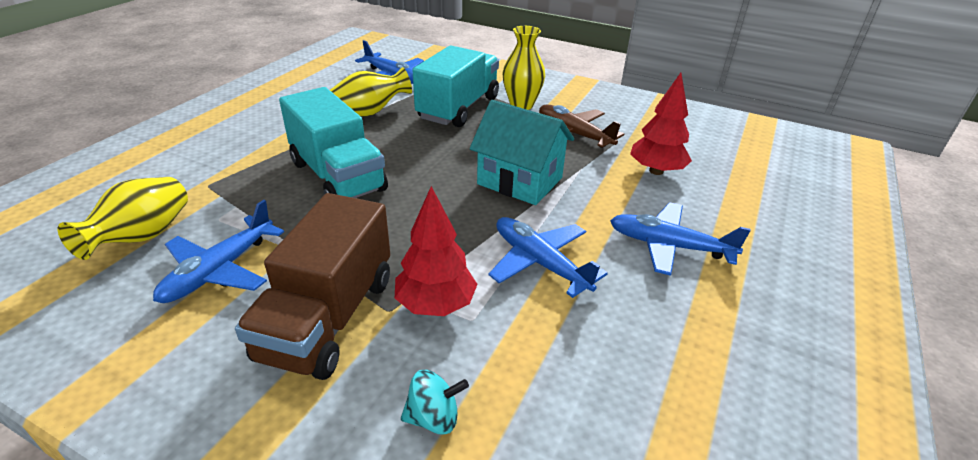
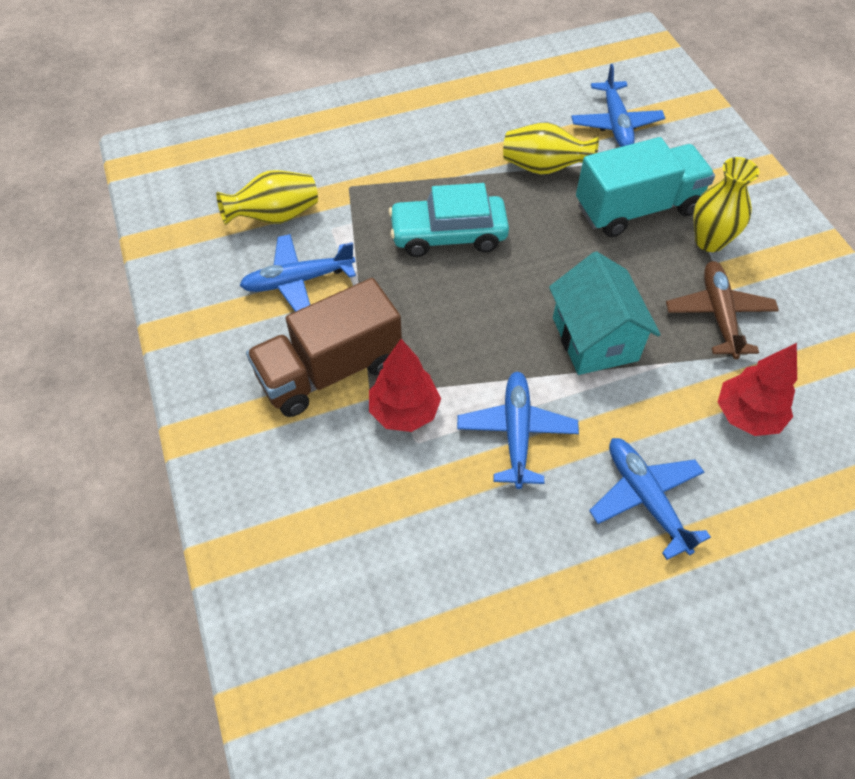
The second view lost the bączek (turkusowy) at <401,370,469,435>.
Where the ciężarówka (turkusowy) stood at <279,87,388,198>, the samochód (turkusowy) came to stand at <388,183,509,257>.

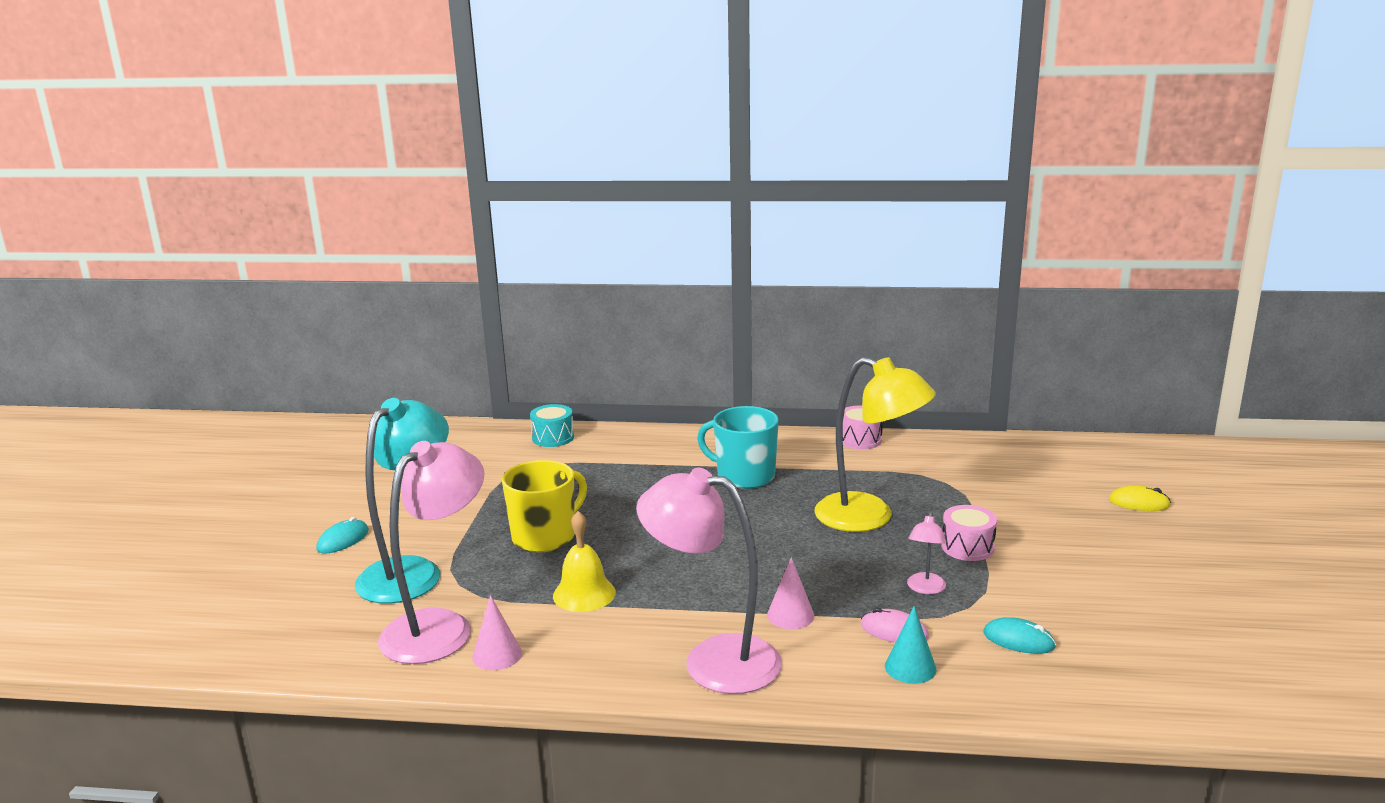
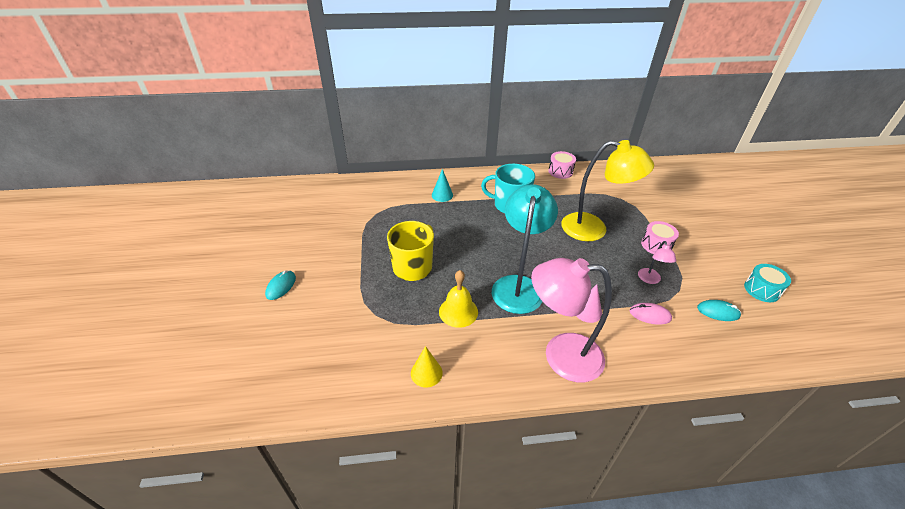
The second view lost the lampka (różowy) at <378,441,484,664>.
The second view lost the myszka (żółty) at <1109,485,1171,511>.
The lampka (turkusowy) ended up elsewhere, having gone from <355,398,449,604> to <492,184,558,314>.
The bęben (turkusowy) ended up elsewhere, having gone from <530,404,574,447> to <744,264,791,302>.
The stożek (turkusowy) ended up elsewhere, having gone from <885,606,936,684> to <432,169,453,202>.
What was the stożek (różowy) at <473,595,522,670> turned into the stożek (żółty) at <411,346,443,387>.

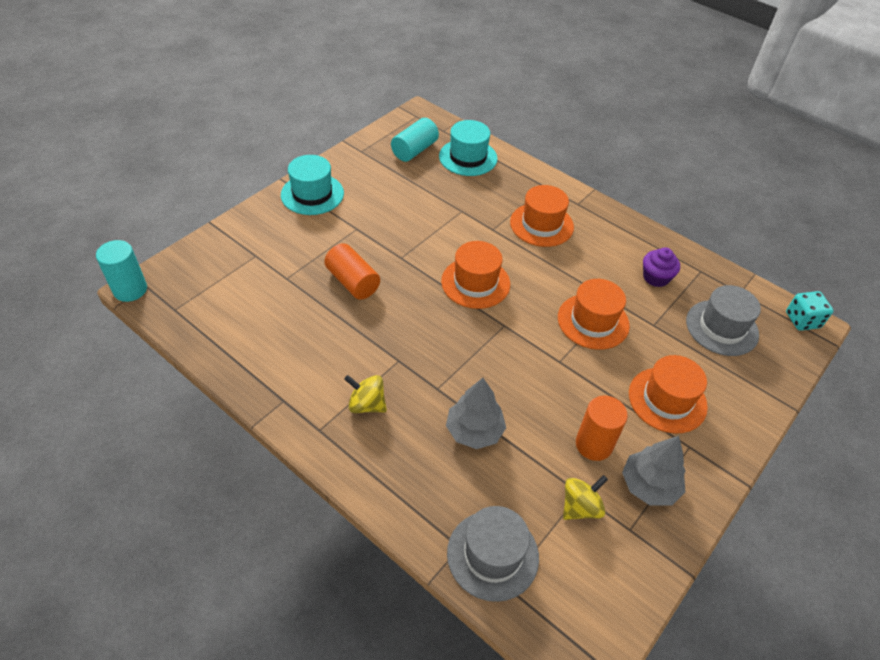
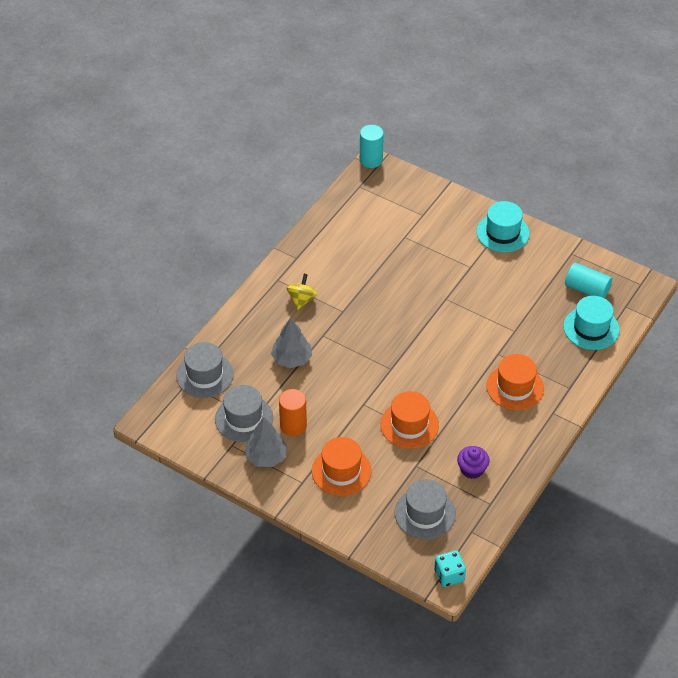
The second view lost the walec (pomarańczowy) at <324,243,380,300>.
The second view lost the kapelusz (pomarańczowy) at <441,241,510,309>.
Where the bączek (żółty) stood at <563,475,608,520>, the kapelusz (szary) came to stand at <215,385,273,442>.

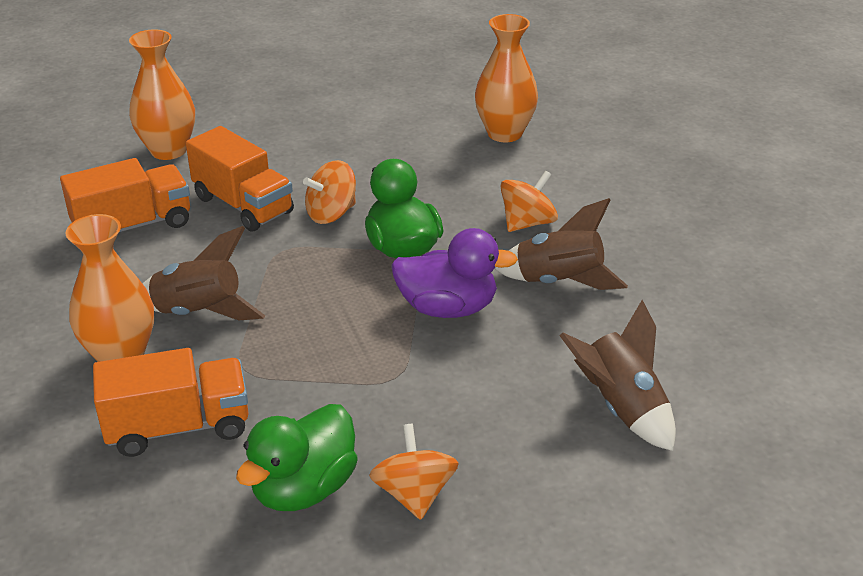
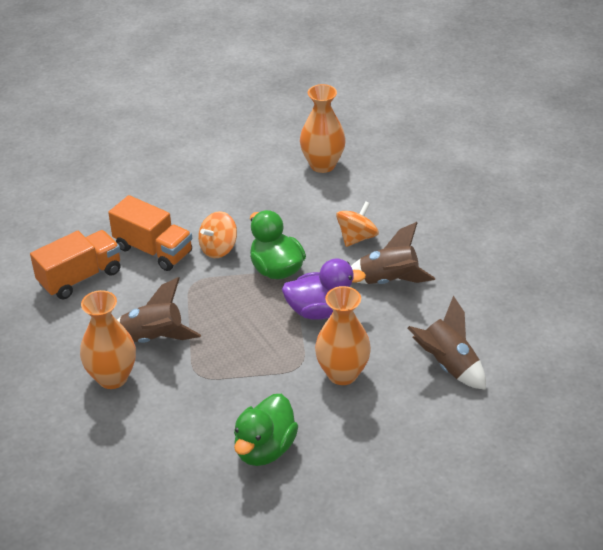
The second view lost the ciężarówka (pomarańczowy) at <93,348,249,457>.
The second view lost the bączek (pomarańczowy) at <369,424,459,520>.
The wazon (pomarańczowy) ended up elsewhere, having gone from <129,29,195,160> to <315,286,371,385>.

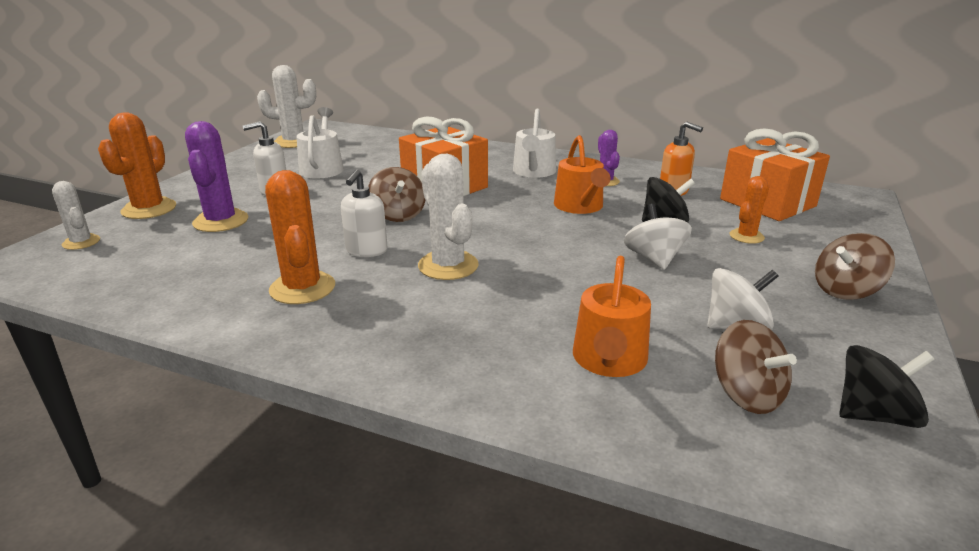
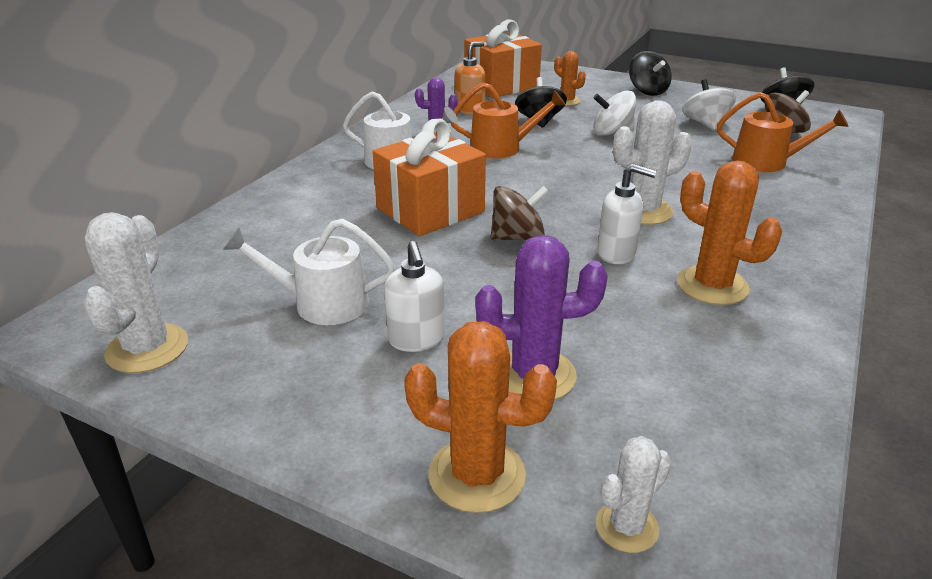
What was the bączek (brązowy) at <815,233,895,300> turned into the bączek (czarny) at <629,51,672,96>.
The kaktus (pomarańczowy) at <265,170,335,304> ended up facing another way, 60 degrees clockwise from before.

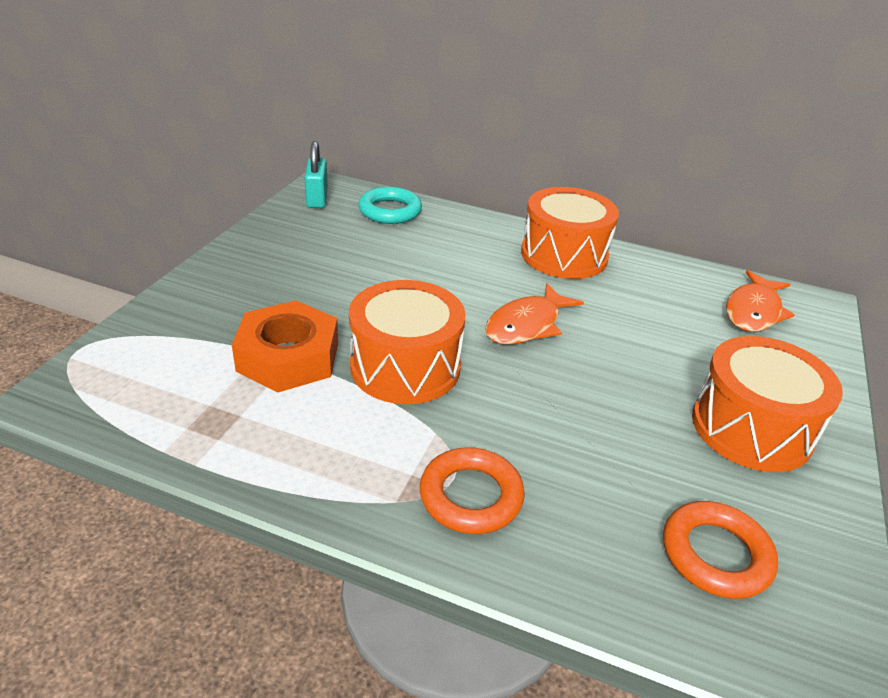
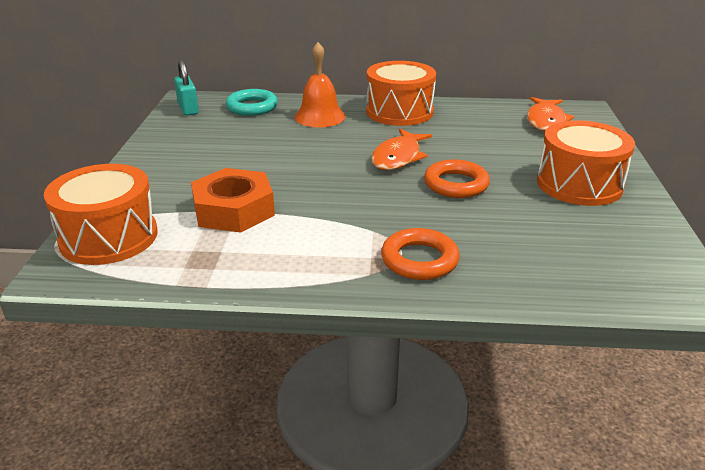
The second view gained the dzwonek (pomarańczowy) at <295,42,346,127>.
The bęben (pomarańczowy) ended up elsewhere, having gone from <349,280,465,404> to <44,164,158,265>.
The pierścień (pomarańczowy) ended up elsewhere, having gone from <663,501,778,599> to <424,159,490,198>.

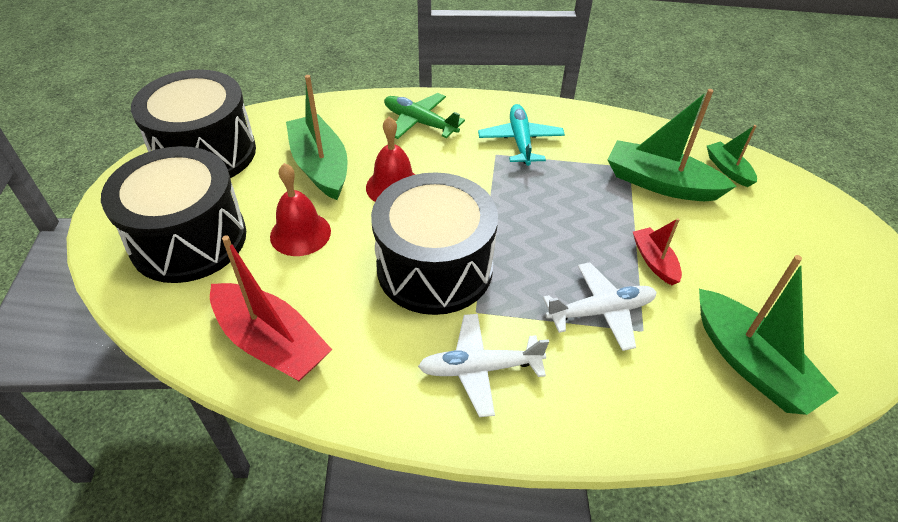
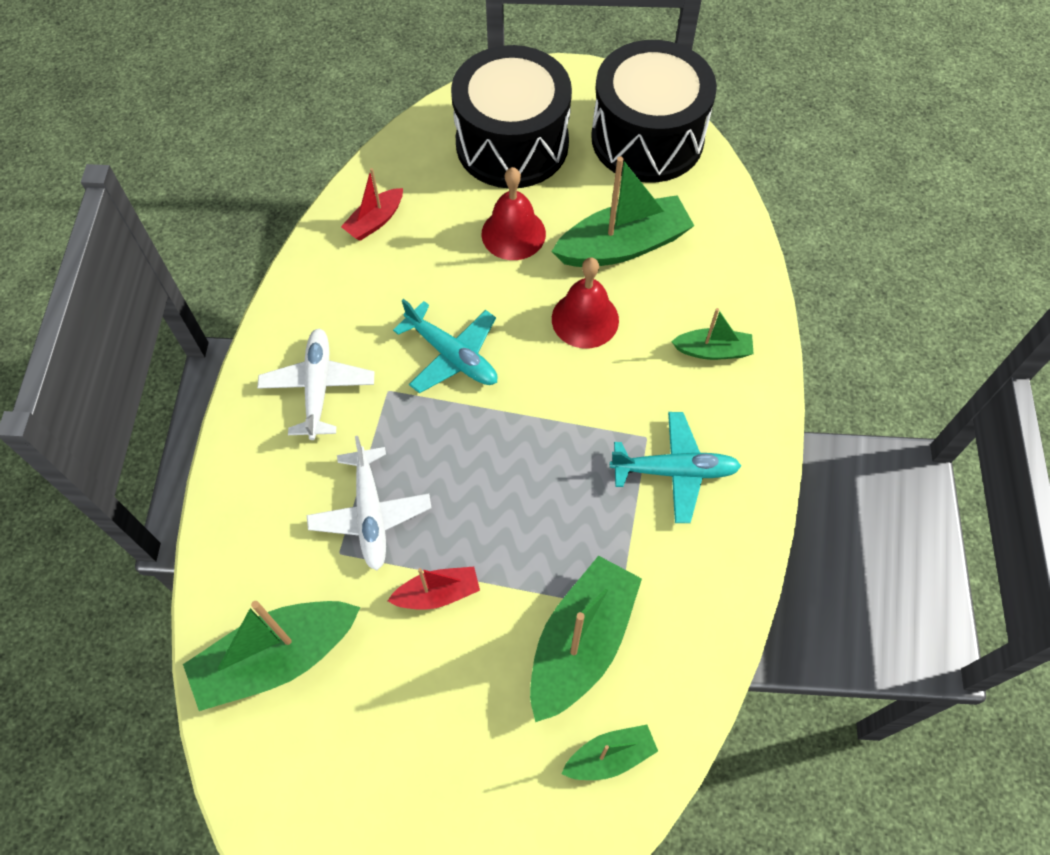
Where the bęben (czarny) stood at <371,172,498,315>, the samolot (turkusowy) came to stand at <393,299,498,393>.
Where the samolot (zielony) stood at <384,93,465,139>, the łódka (zielony) came to stand at <671,308,753,360>.
The size of the łódka (czerwony) at <210,235,332,381> changed by a factor of 0.53.

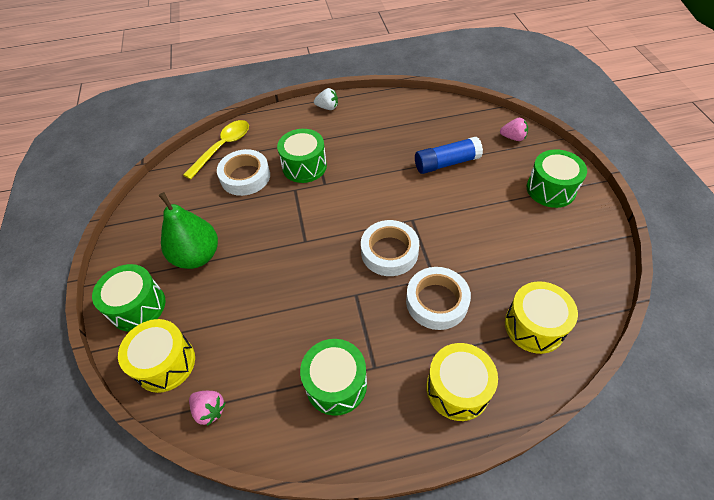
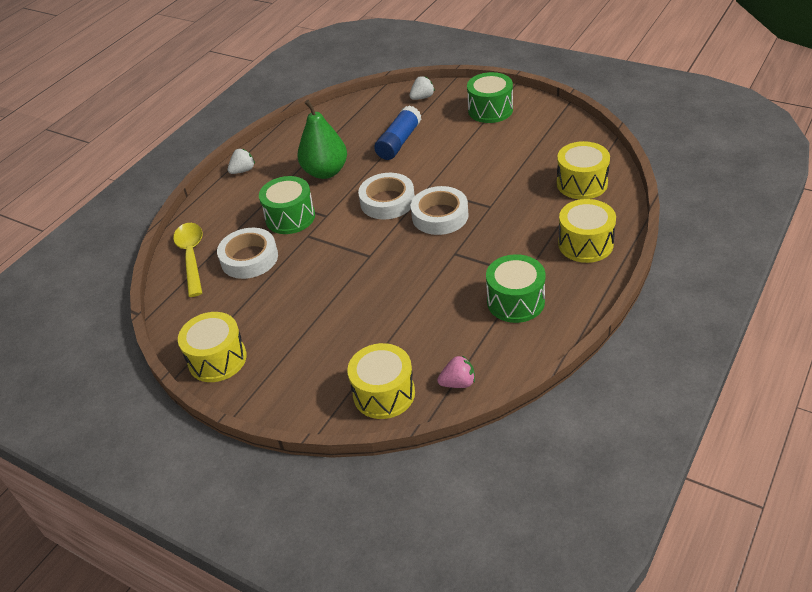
The second view lost the bęben (zielony) at <92,264,166,332>.
The second view gained the bęben (żółty) at <178,312,247,382>.
The gruszka (zielony) ended up elsewhere, having gone from <158,192,218,269> to <297,100,347,179>.
The taśma klejąca (biały) ended up elsewhere, having gone from <406,267,471,330> to <358,173,415,219>.
What was the truskawka (różowy) at <500,118,528,141> turned into the truskawka (biały) at <409,76,435,100>.

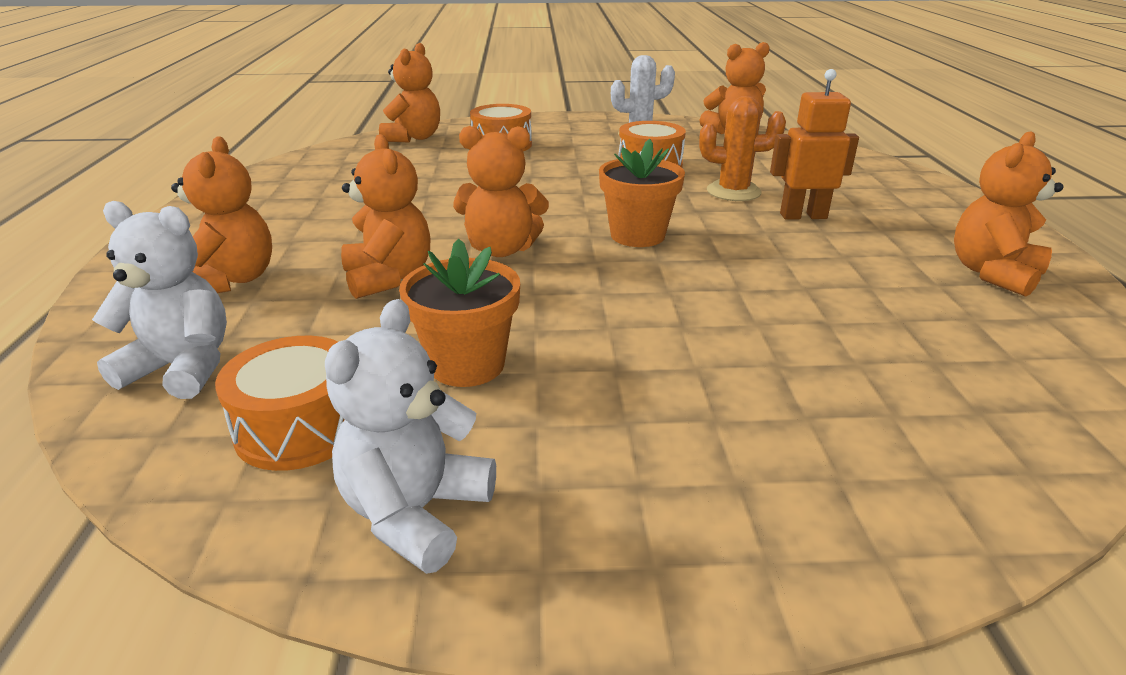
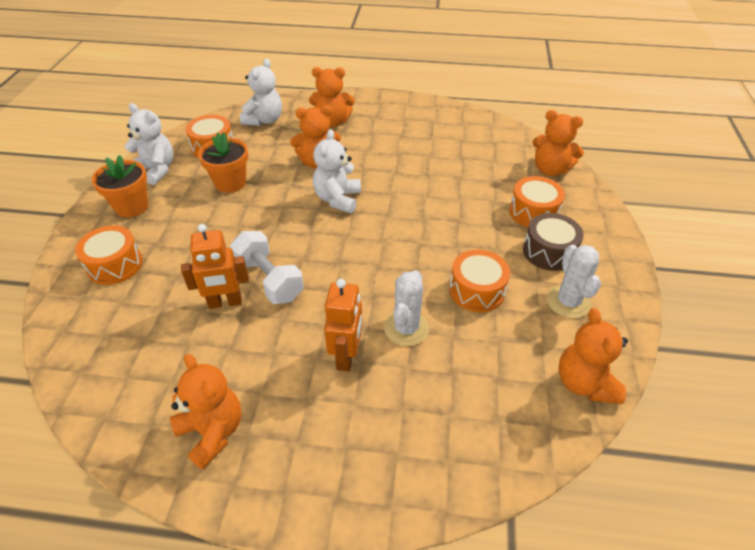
The second view gained the bęben (pomarańczowy) at <75,225,143,285>.
The second view gained the robot (pomarańczowy) at <181,224,249,309>.
The second view gained the hantel (biały) at <230,231,304,304>.
The second view gained the bęben (brązowy) at <523,213,584,271>.
The doniczka (pomarańczowy) ended up elsewhere, having gone from <599,139,685,247> to <92,155,149,217>.
What was the miś (pomarańczowy) at <453,126,549,257> turned into the miś (biały) at <313,129,361,213>.
What was the kaktus (pomarańczowy) at <699,96,786,201> turned into the kaktus (biały) at <384,270,429,346>.

